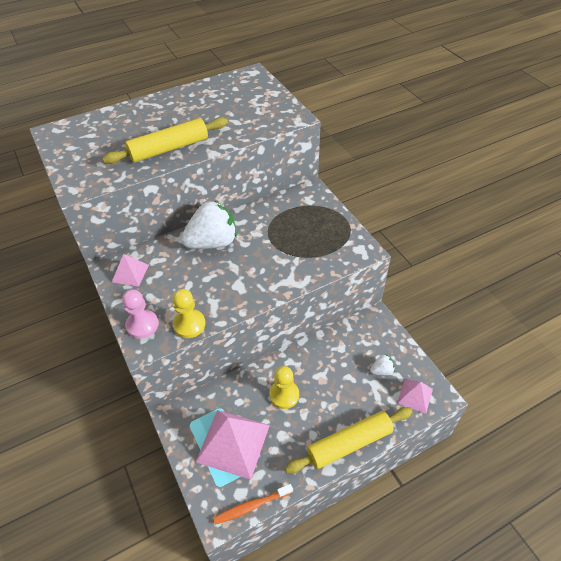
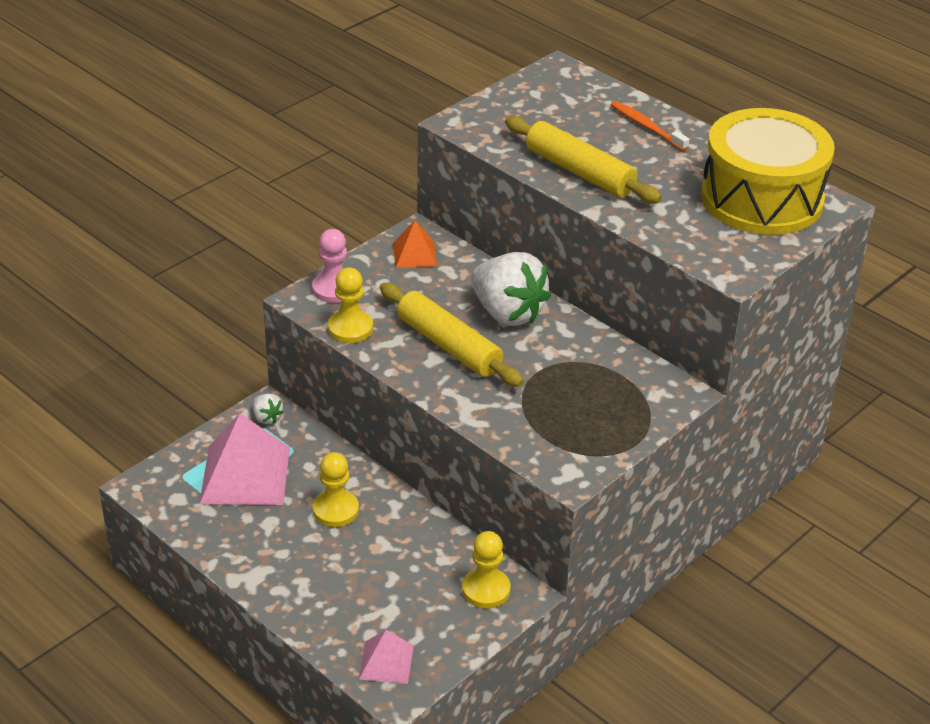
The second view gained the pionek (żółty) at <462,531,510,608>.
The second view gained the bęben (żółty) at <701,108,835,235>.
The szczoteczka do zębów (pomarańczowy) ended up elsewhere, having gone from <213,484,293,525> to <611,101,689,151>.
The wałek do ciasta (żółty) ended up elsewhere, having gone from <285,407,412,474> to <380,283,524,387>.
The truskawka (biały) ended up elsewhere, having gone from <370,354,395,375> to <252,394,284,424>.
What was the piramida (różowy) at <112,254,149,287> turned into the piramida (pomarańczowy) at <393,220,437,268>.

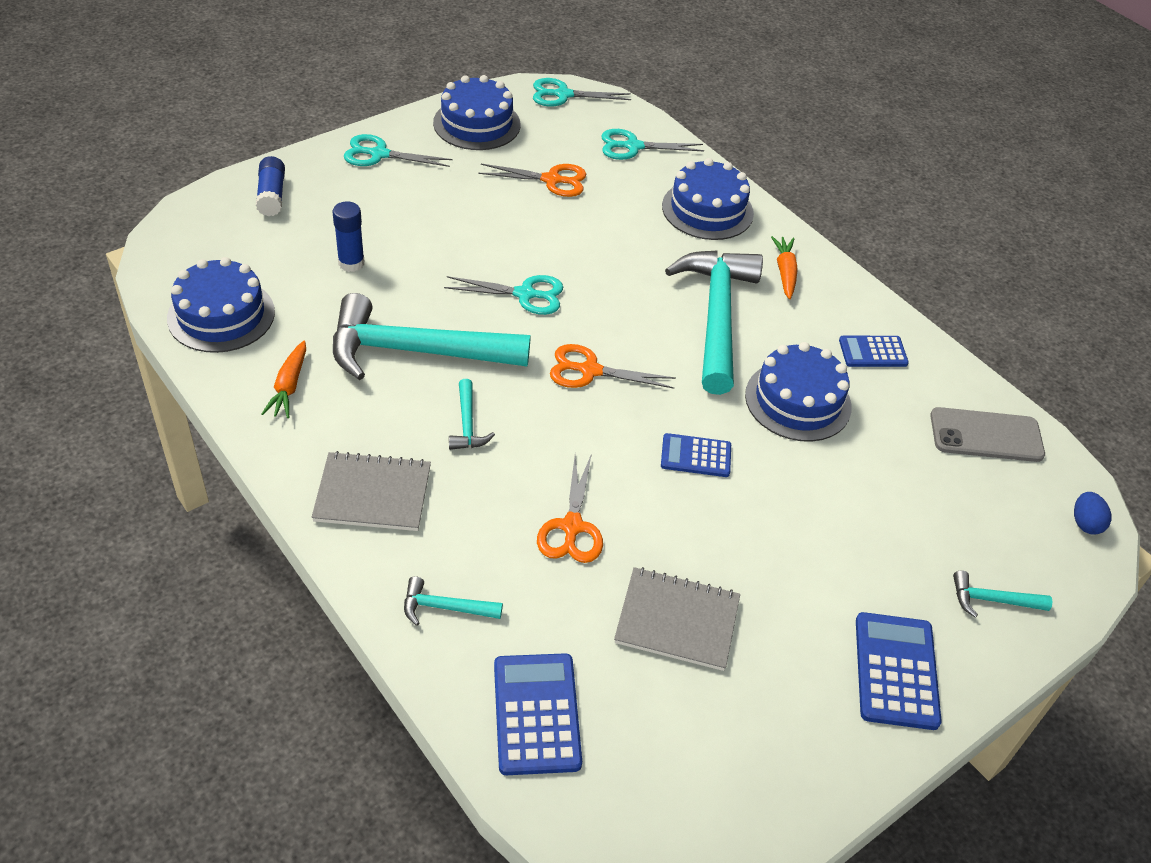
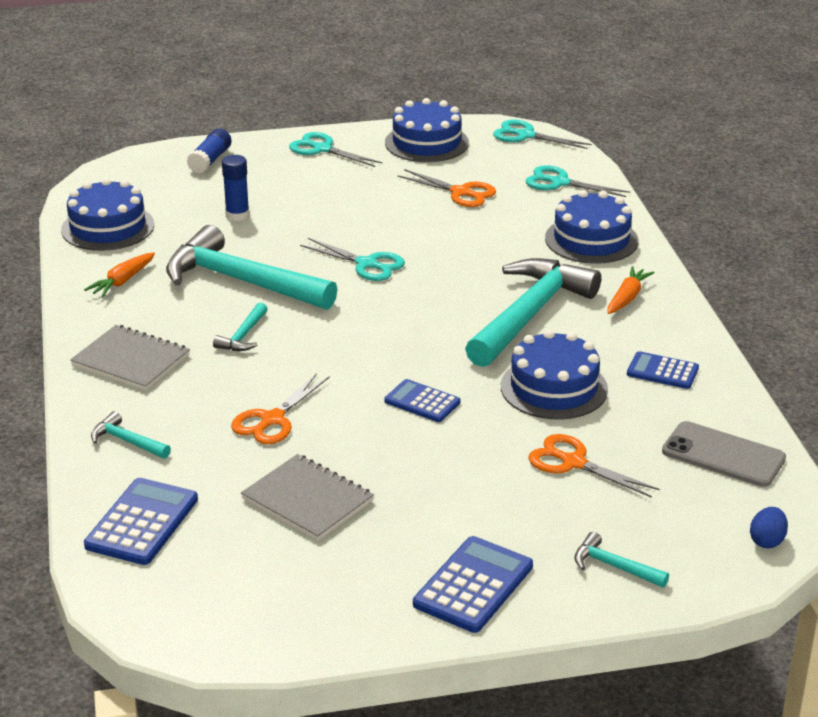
The nożyczki (pomarańczowy) ended up elsewhere, having gone from <550,344,676,389> to <528,434,660,498>.

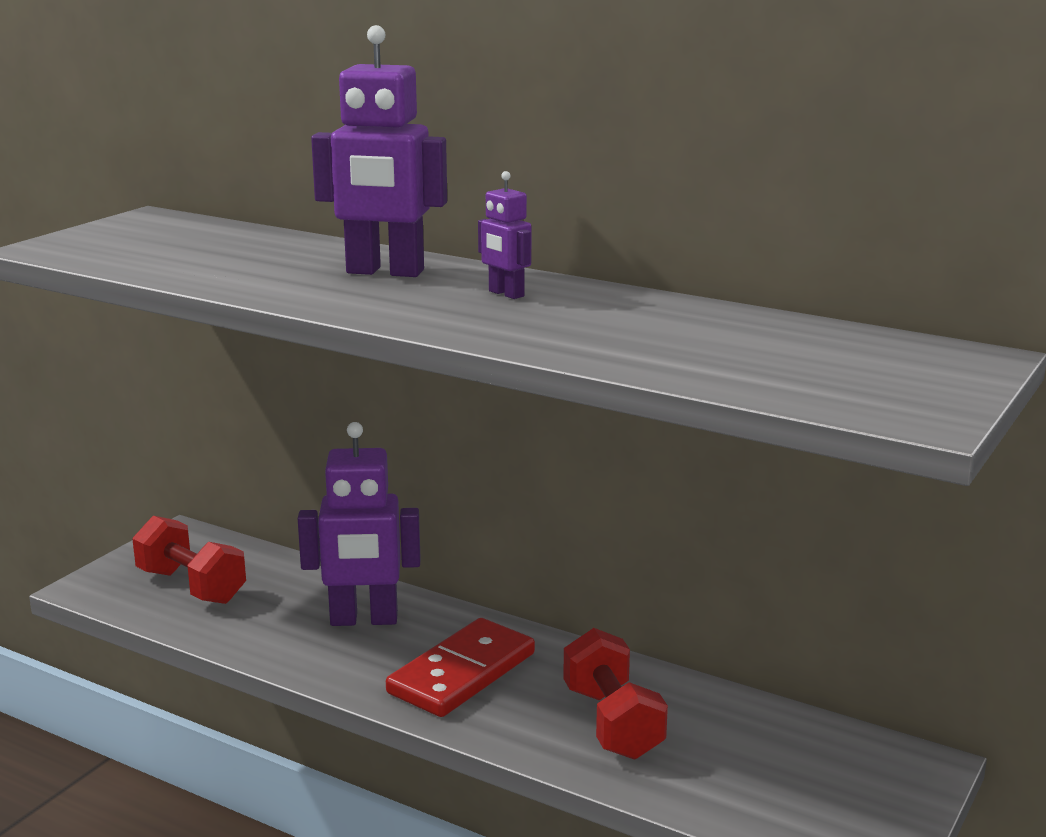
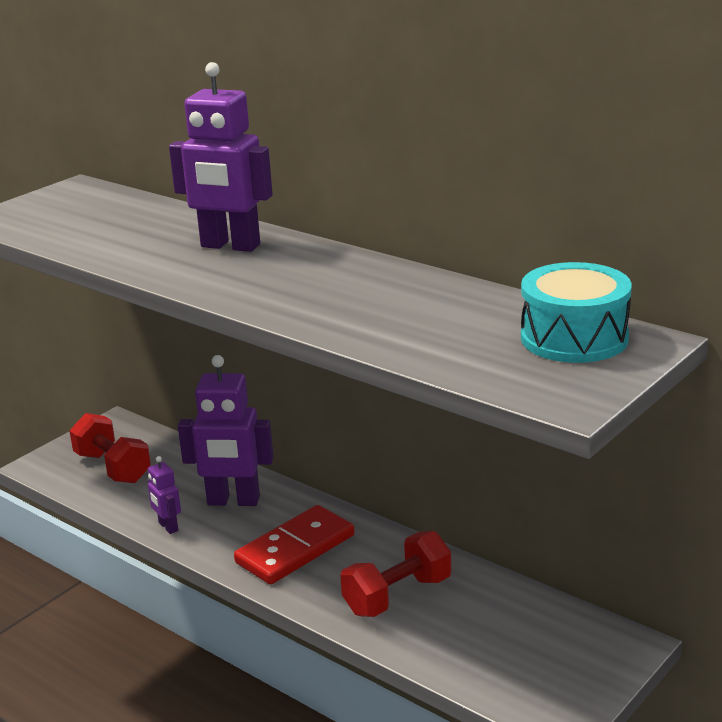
The second view gained the bęben (turkusowy) at <521,262,632,363>.
The robot (fioletowy) ended up elsewhere, having gone from <478,171,531,299> to <148,456,181,534>.
The hantel (czerwony) at <563,628,668,760> ended up facing another way, 60 degrees clockwise from before.

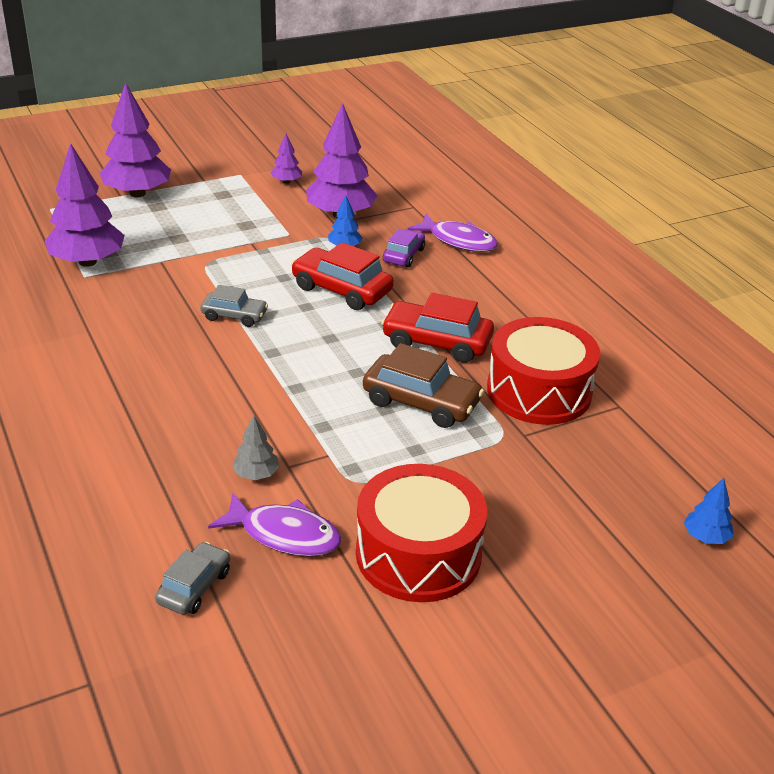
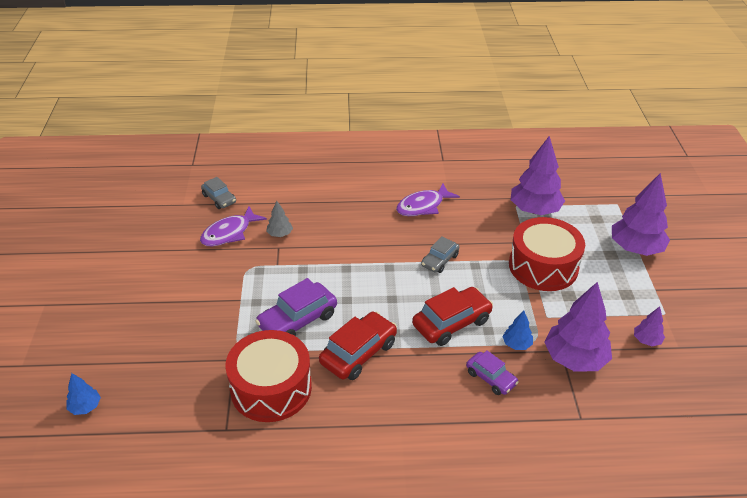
The bęben (czerwony) ended up elsewhere, having gone from <356,464,487,602> to <509,217,585,291>.
The ryba (fioletowy) ended up elsewhere, having gone from <407,214,498,252> to <396,183,460,216>.
What was the samochód (brązowy) at <363,343,484,428> turned into the samochód (fioletowy) at <255,278,337,336>.

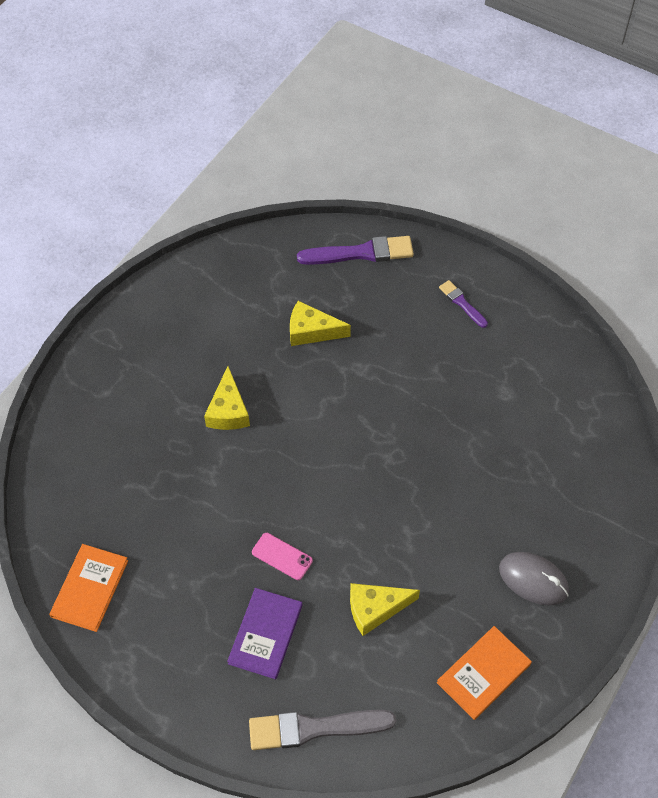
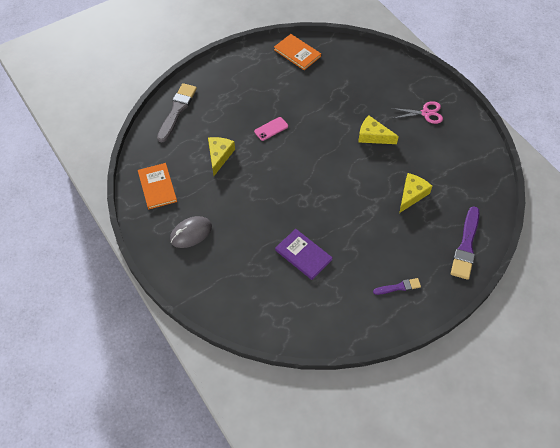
The second view gained the nożyczki (różowy) at <391,101,443,124>.
The książka (fioletowy) ended up elsewhere, having gone from <227,588,302,679> to <275,229,333,280>.

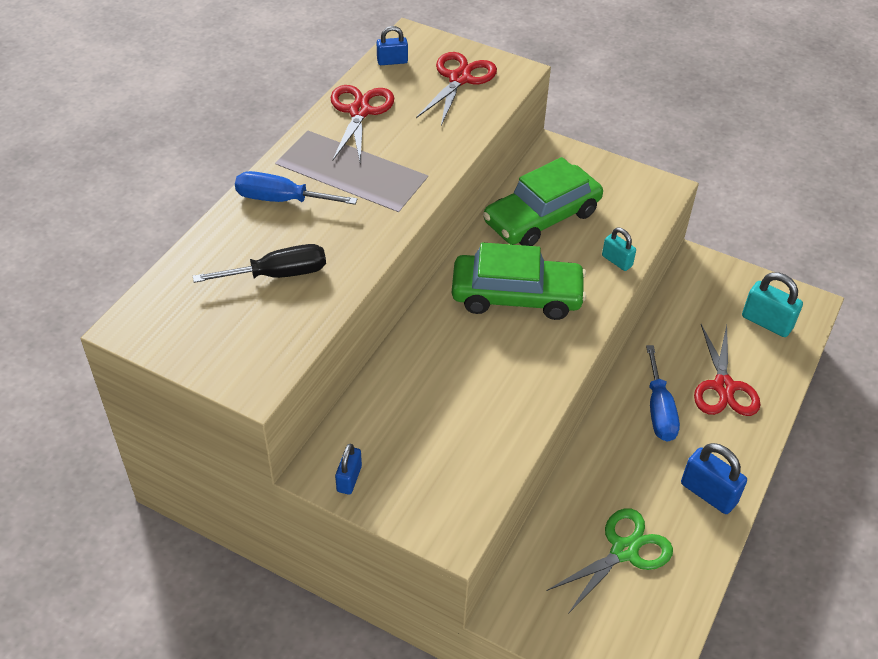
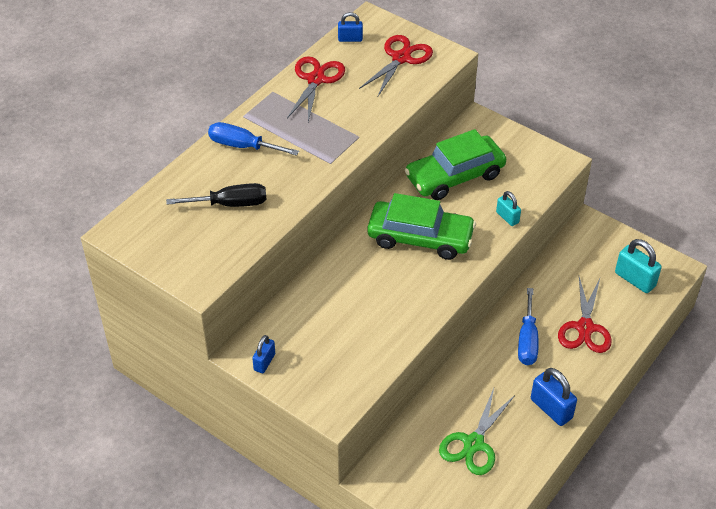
The nożyczki (zielony) at <547,508,673,614> ended up facing another way, 150 degrees clockwise from before.

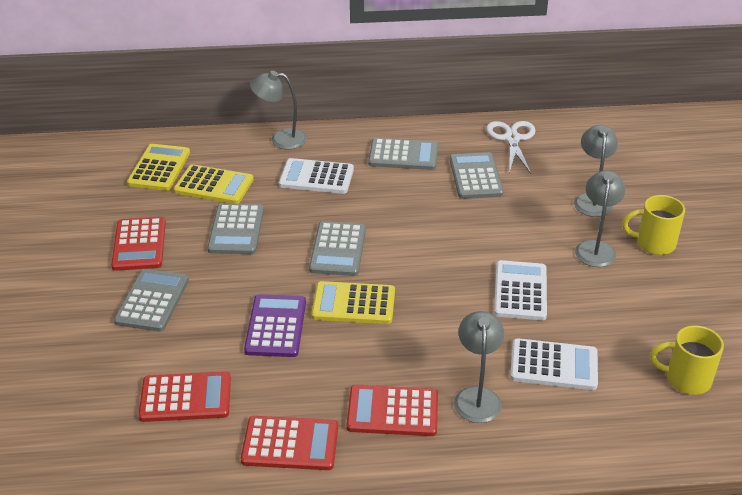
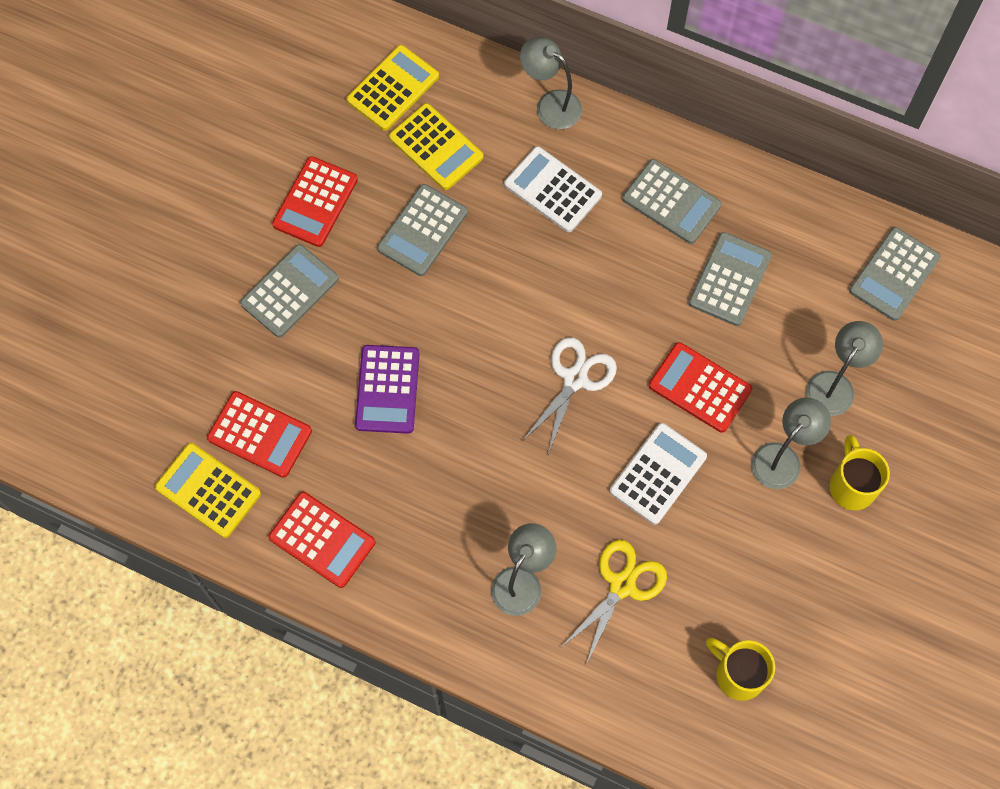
The kalkulator (szary) ended up elsewhere, having gone from <309,221,366,276> to <849,227,941,321>.
The kalkulator (żółty) ended up elsewhere, having gone from <312,281,395,324> to <155,443,261,538>.
The kalkulator (czerwony) ended up elsewhere, having gone from <347,385,438,436> to <649,342,752,433>.
The nożyczki (biały) ended up elsewhere, having gone from <486,121,536,174> to <523,337,617,454>.
Where the kalkulator (biały) stood at <510,338,598,390>, the nożyczki (żółty) came to stand at <563,540,667,664>.
The kalkulator (fioletowy) at <244,294,306,357> ended up facing another way, 150 degrees clockwise from before.
The kubek (żółty) at <622,195,685,255> ended up facing another way, 45 degrees clockwise from before.

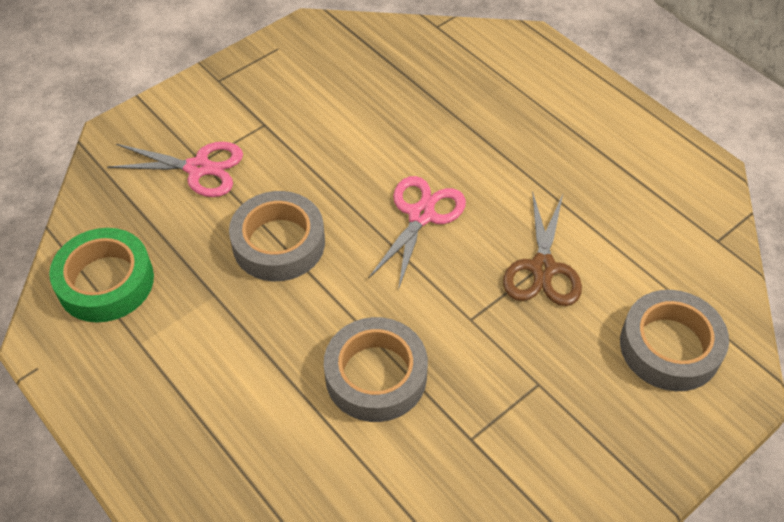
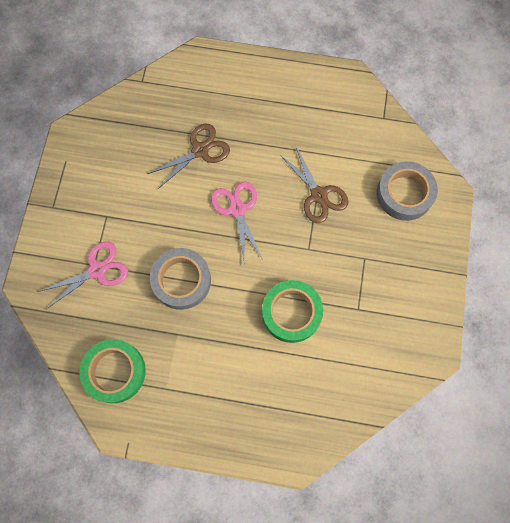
The second view gained the nożyczki (brązowy) at <148,124,230,189>.
What was the taśma klejąca (szary) at <324,317,428,422> turned into the taśma klejąca (zielony) at <262,280,323,343>.

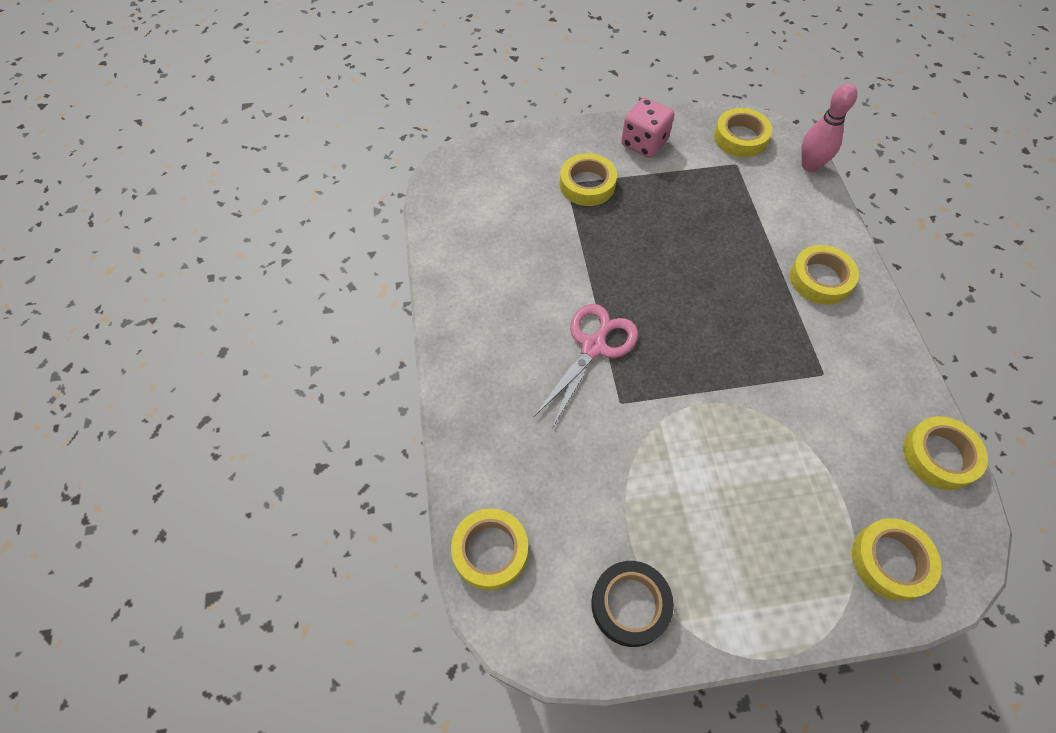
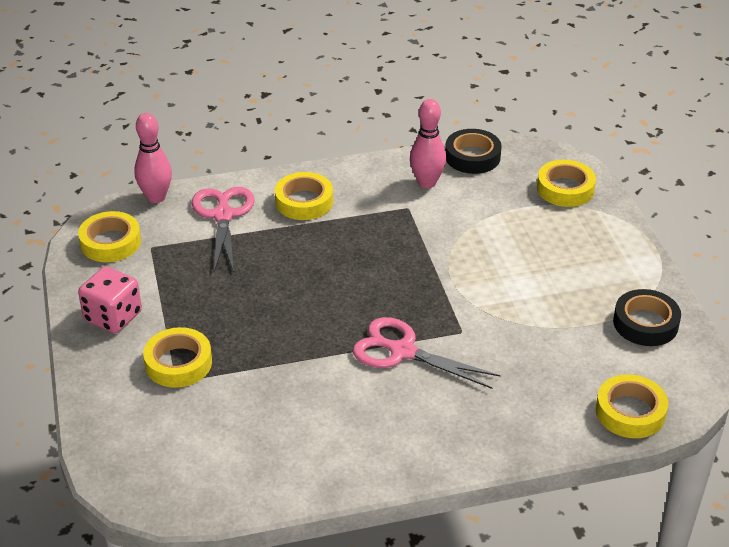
The second view gained the nożyczki (różowy) at <192,187,254,272>.
The second view gained the kręgiel (różowy) at <410,99,446,188>.
What was the taśma klejąca (żółty) at <903,416,988,490> turned into the taśma klejąca (czarny) at <445,129,502,174>.

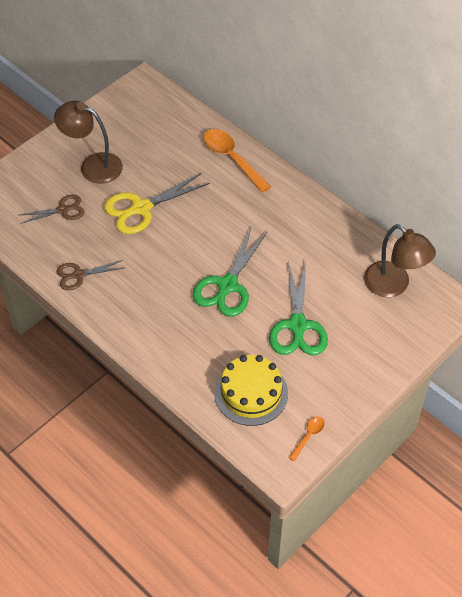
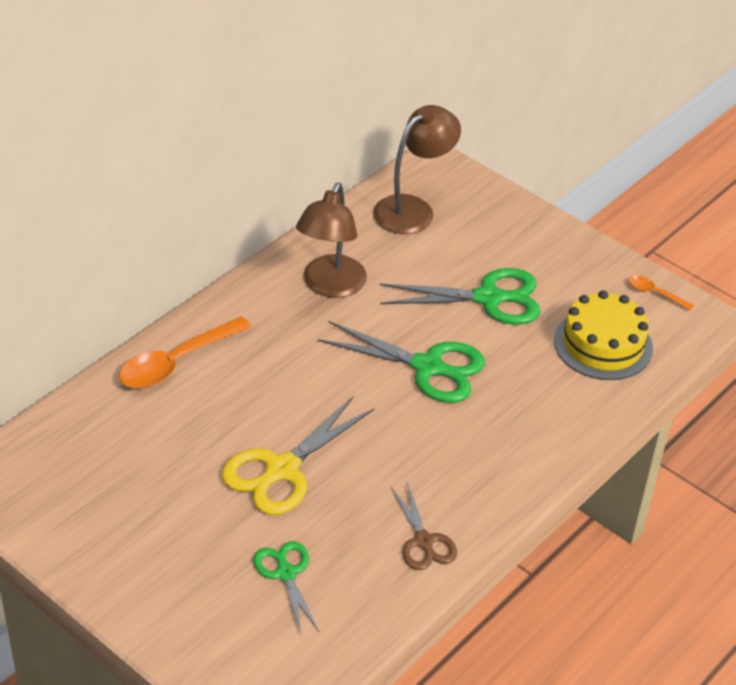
The lampka (brązowy) ended up elsewhere, having gone from <54,101,123,184> to <296,182,367,298>.
What was the nożyczki (brązowy) at <20,195,85,224> turned into the nożyczki (zielony) at <253,541,319,634>.
The nożyczki (żółty) at <104,173,210,234> ended up facing another way, 75 degrees clockwise from before.

